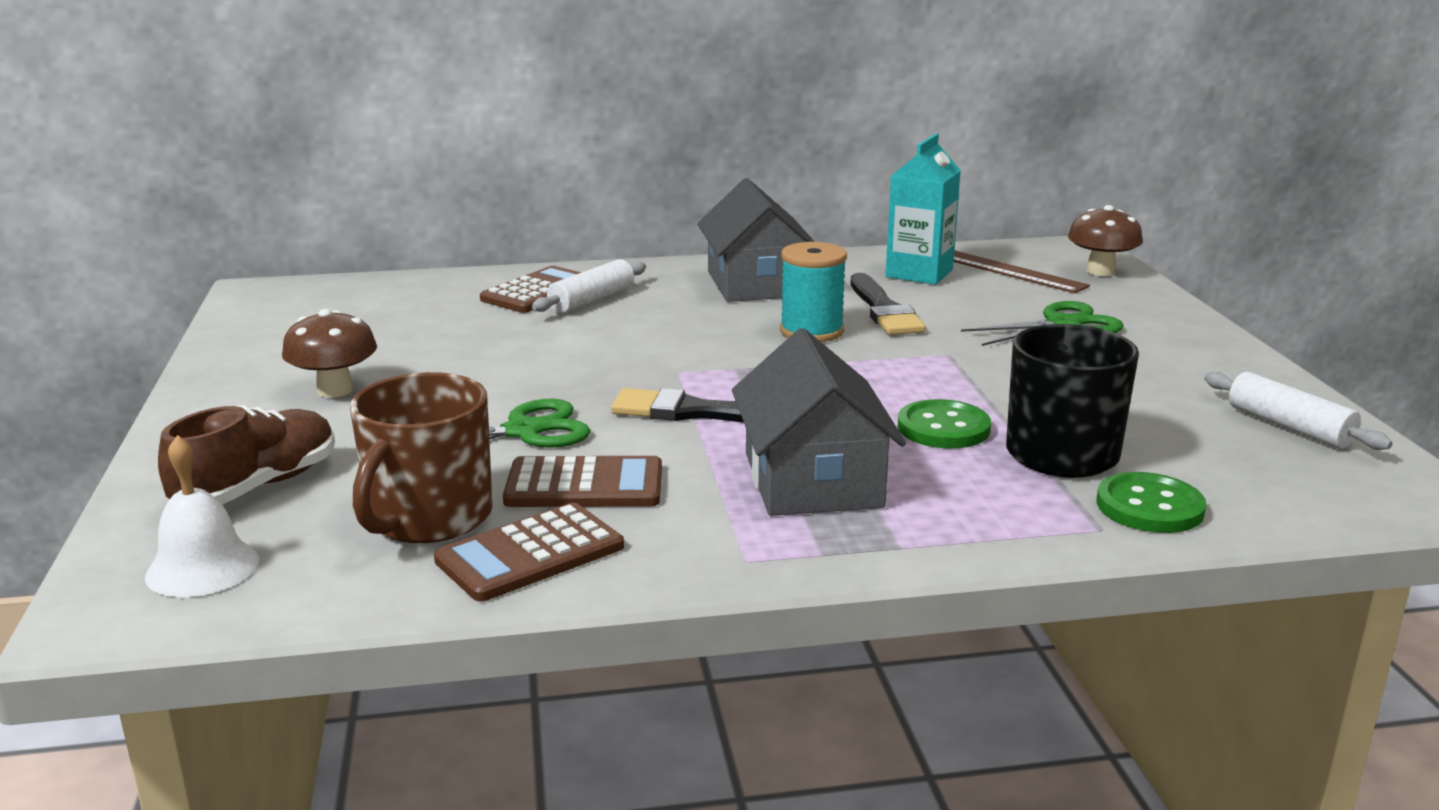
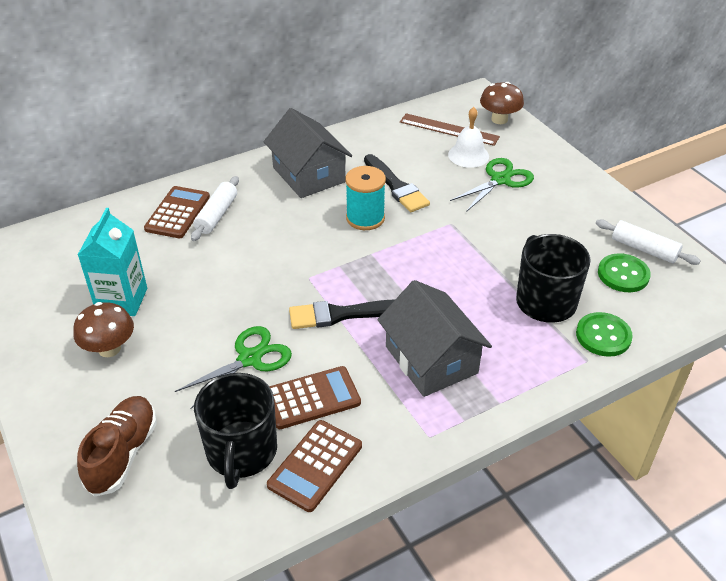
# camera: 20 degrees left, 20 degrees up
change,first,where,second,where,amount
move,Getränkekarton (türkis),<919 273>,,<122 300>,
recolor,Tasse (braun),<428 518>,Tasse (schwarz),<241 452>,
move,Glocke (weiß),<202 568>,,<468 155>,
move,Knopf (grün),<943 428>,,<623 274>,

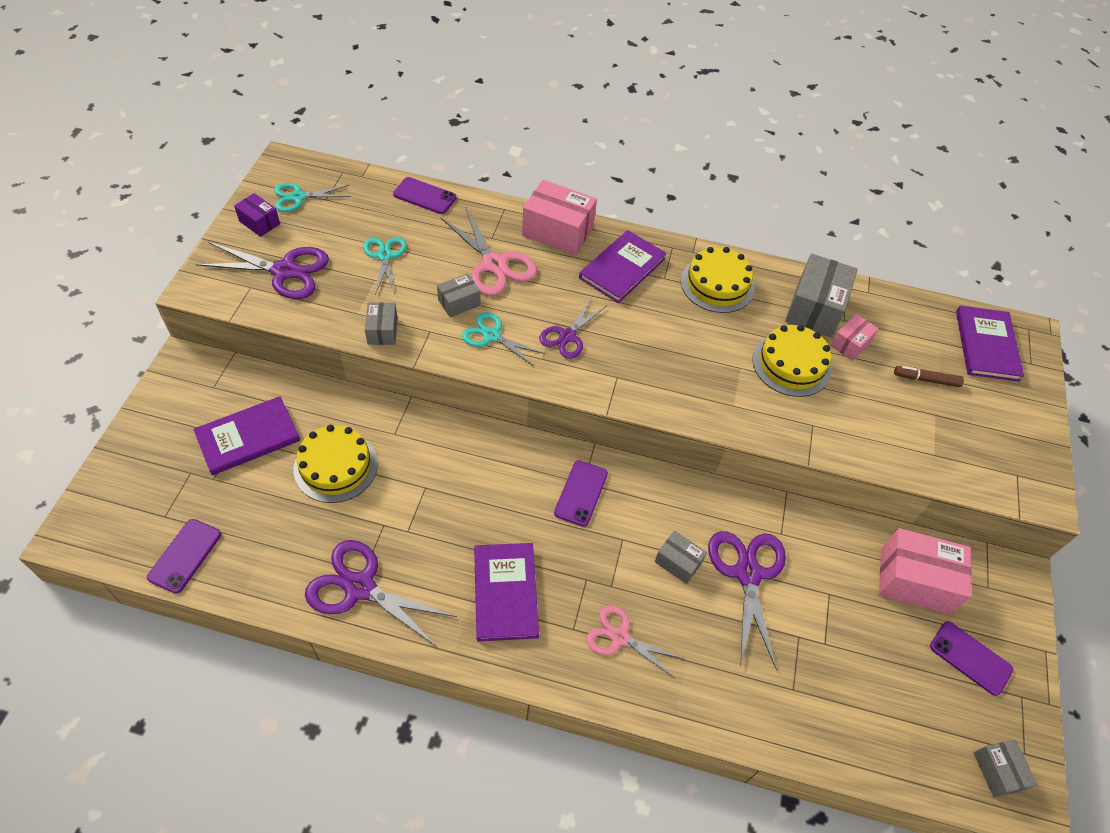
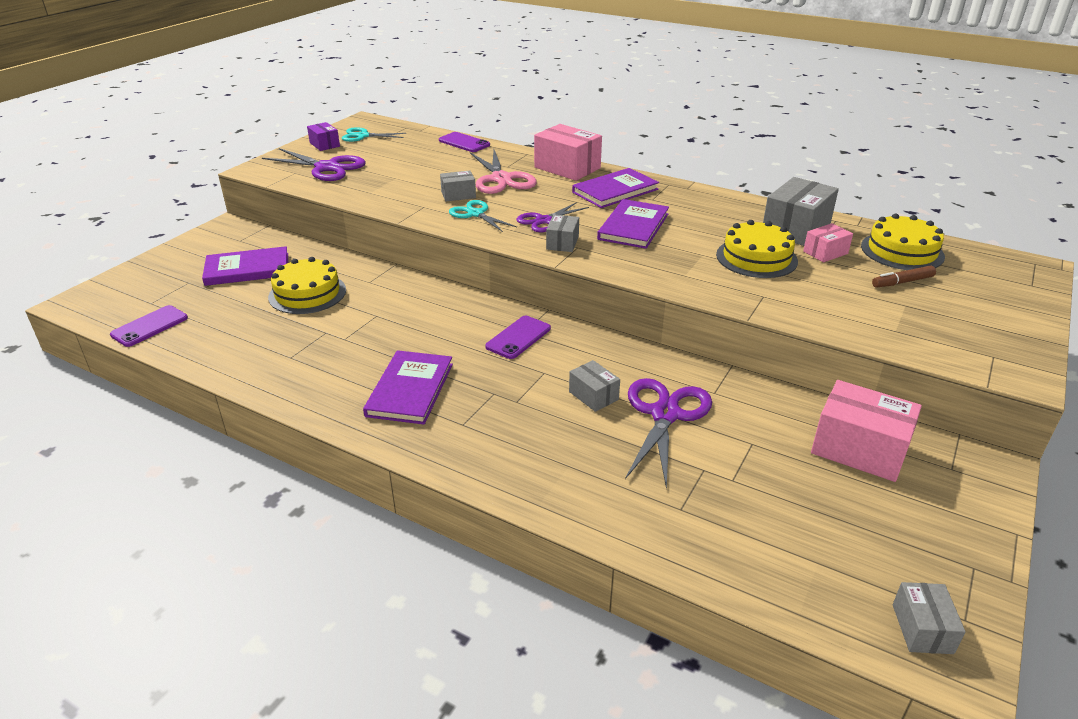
# camera: 20 degrees right, 20 degrees down
change,first,where,second,where,amount
move,Schachtel (grau),<382 331>,,<562 243>,
move,Buch (lila),<986 345>,,<633 226>,
move,Kuchen (gelb),<717 284>,,<902 251>,
rotate,Filzstift (braun),<926 380>,,<902 282>,45 degrees counterclockwise
delete,Schere (lila),<360 587>,,,
delete,Schere (türkis),<385 256>,,,
delete,Schere (rosa),<619 637>,,,
delete,Handy (lila),<970 658>,,,

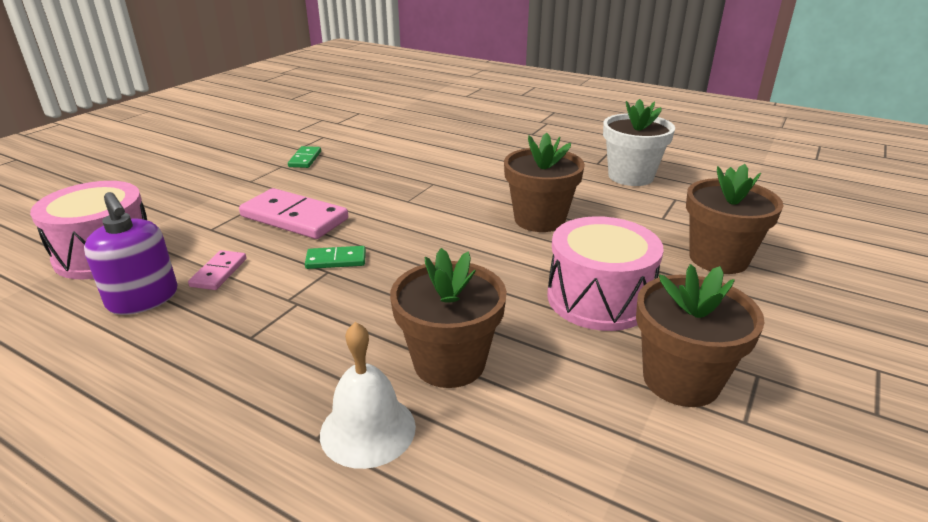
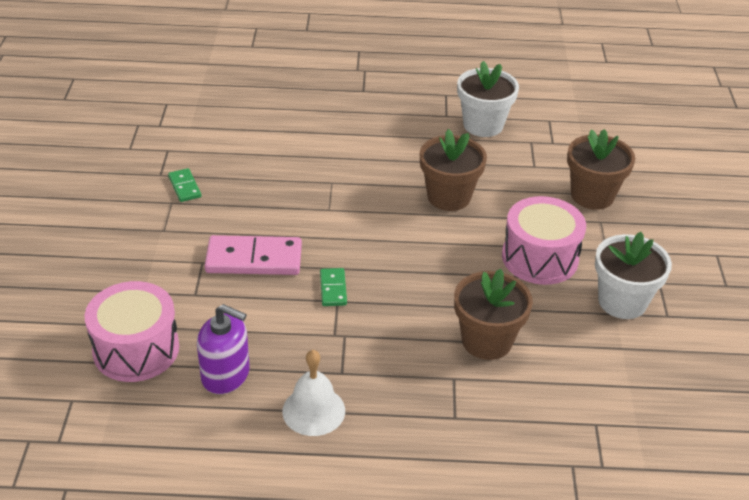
# camera: 30 degrees left, 10 degrees up
change,first,where,second,where,amount
move,Glocke (weiß),<368 430>,,<313 410>,
rotate,Dominostein (grün),<336 260>,,<333 289>,60 degrees counterclockwise
recolor,Blumentopf (braun),<681 380>,Blumentopf (weiß),<622 302>,
delete,Dominostein (rosa),<219 272>,,,

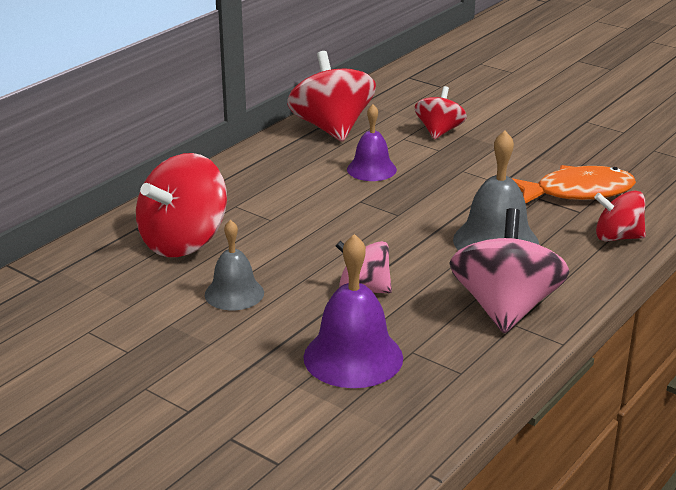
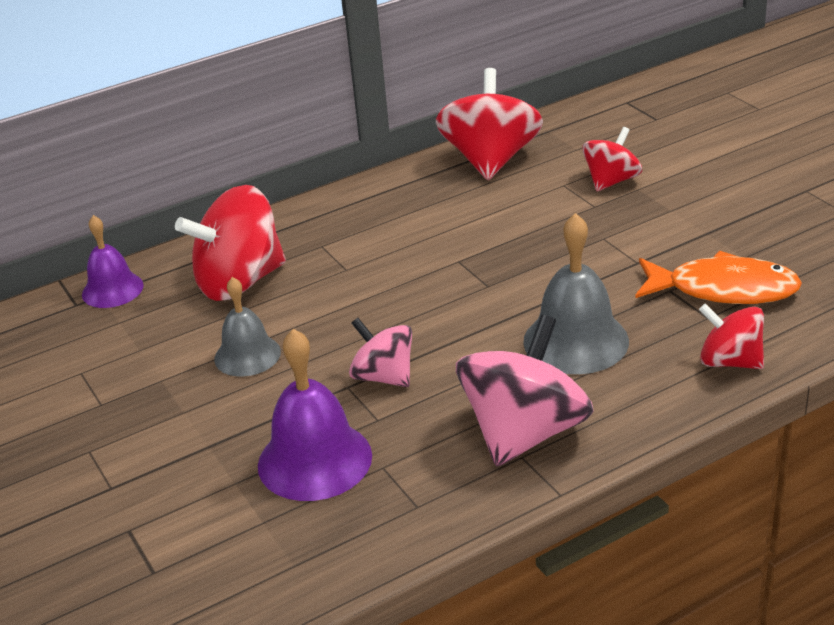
# camera: 25 degrees right, 5 degrees up
change,first,where,second,where,amount
move,Glocke (lila),<371 169>,,<112 289>,

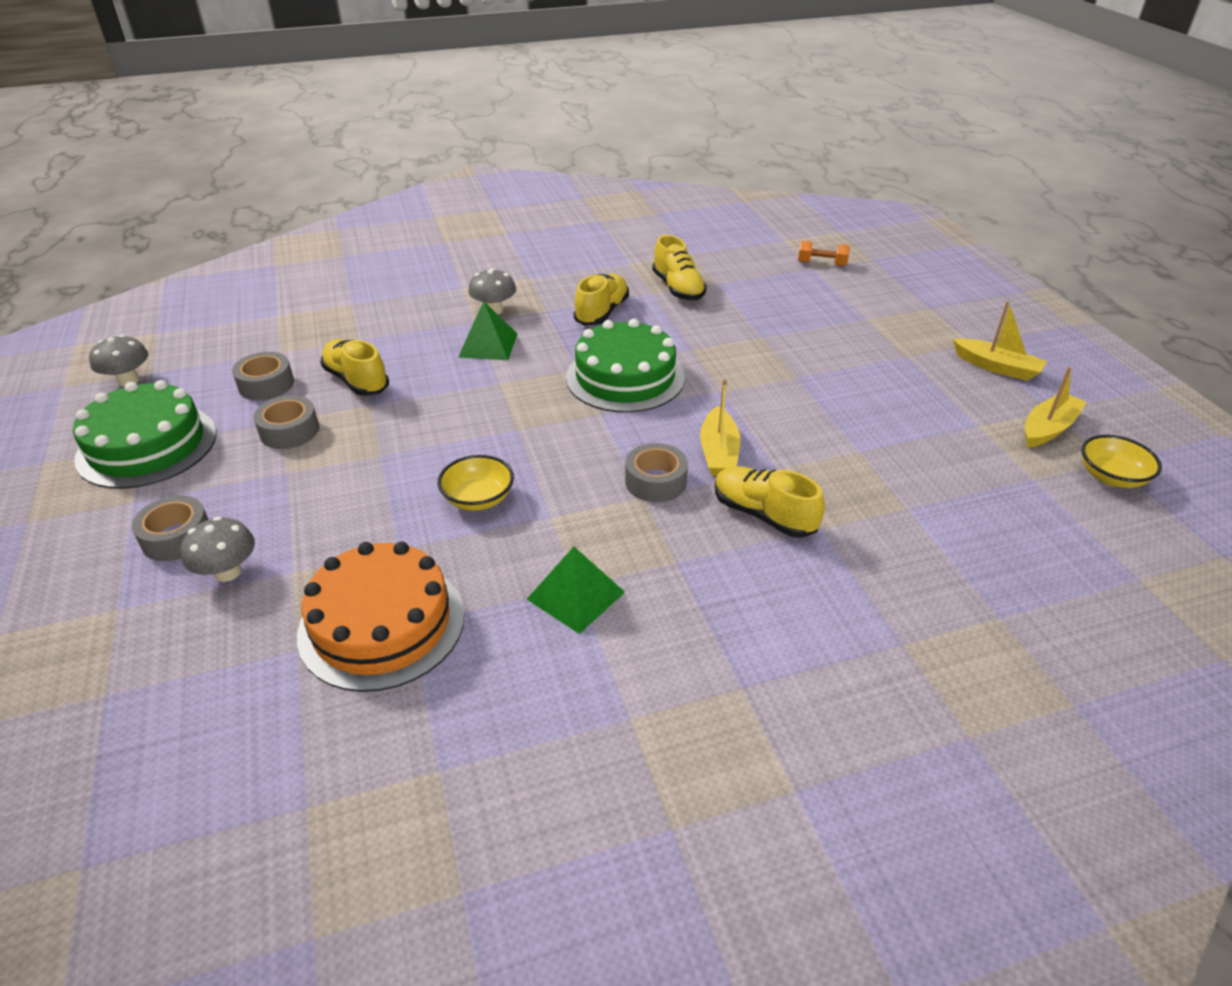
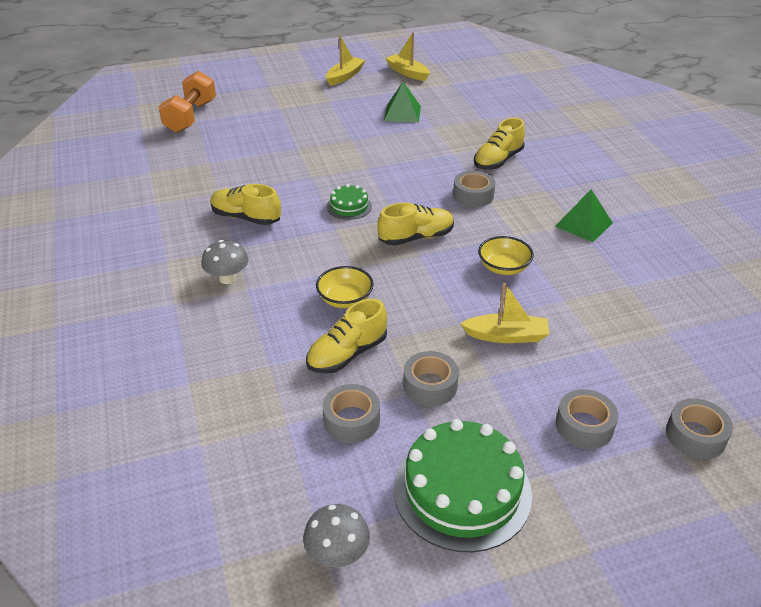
# camera: 90 degrees left, 0 degrees up
change,first,where,second,where,amount
resize,Hantel (orange),<821 263>,,<191 116>,x1.89
move,Schüssel (gelb),<1111 477>,,<345 299>,
resize,Kuchen (grün),<625 377>,,<349 206>,x0.49
move,Schuh (gelb),<678 288>,,<416 237>,
move,Pyramide (grün),<488 345>,,<402 113>,
move,Boot (gelb),<718 452>,,<506 336>,
insert,,,Klebeband (grau),<695 436>,
delete,Pilz (grau),<228 572>,,,
delete,Kuchen (orange),<382 624>,,,

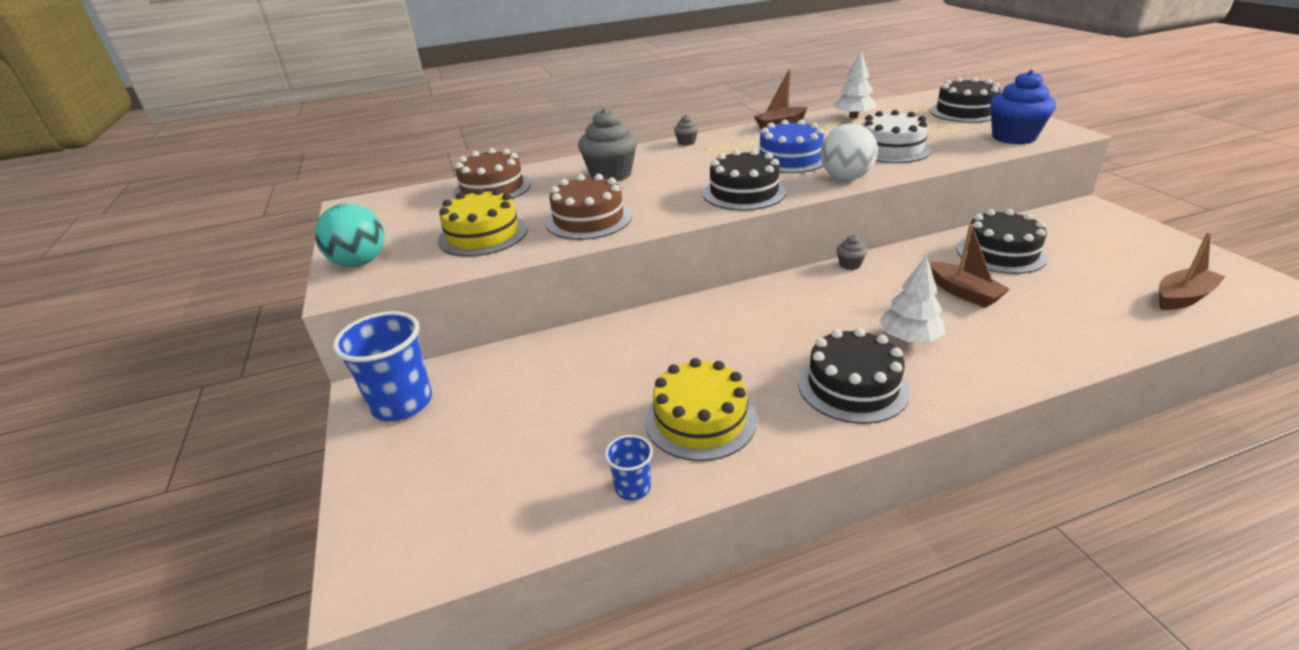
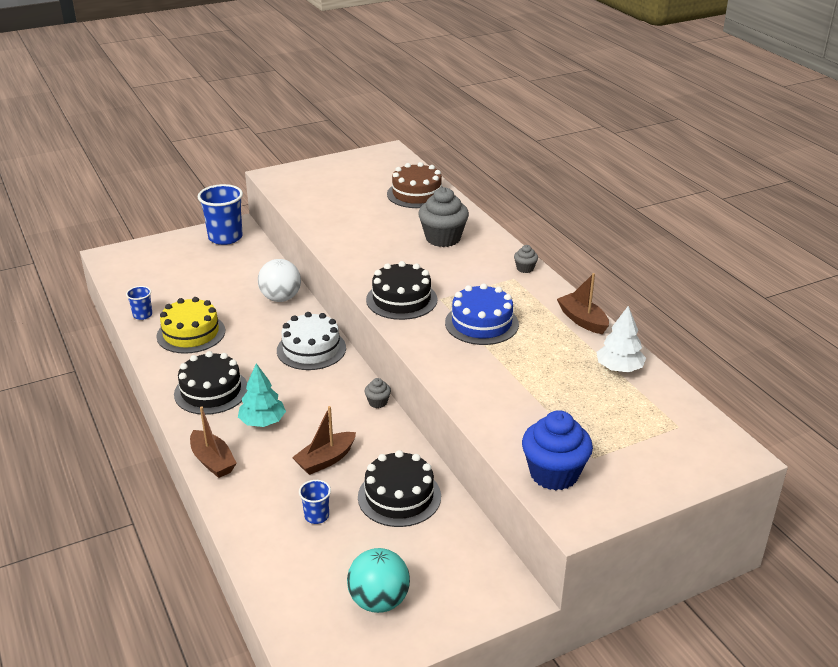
# camera: 80 degrees right, 0 degrees up
change,first,where,second,where,amount
move,Boot (braun),<1182 297>,,<212 461>,
recolor,Baum (weiß),<909 338>,Baum (türkis),<262 422>,
move,Ball (weiß),<845 178>,,<281 298>,
move,Kuchen (weiß),<891 149>,,<311 349>,
insert,,,Becher (blau),<316 516>,
move,Ball (türkis),<360 262>,,<379 601>,
delete,Kuchen (gelb),<483 235>,,,
delete,Kuchen (braun),<588 219>,,,
delete,Kuchen (schwarz),<965 112>,,,

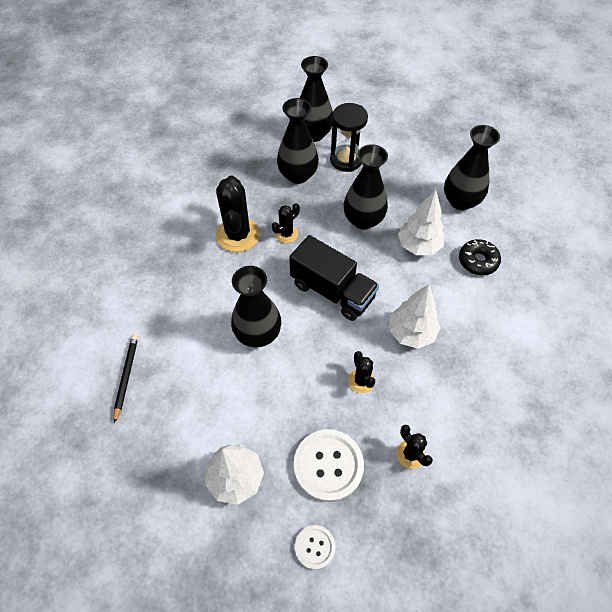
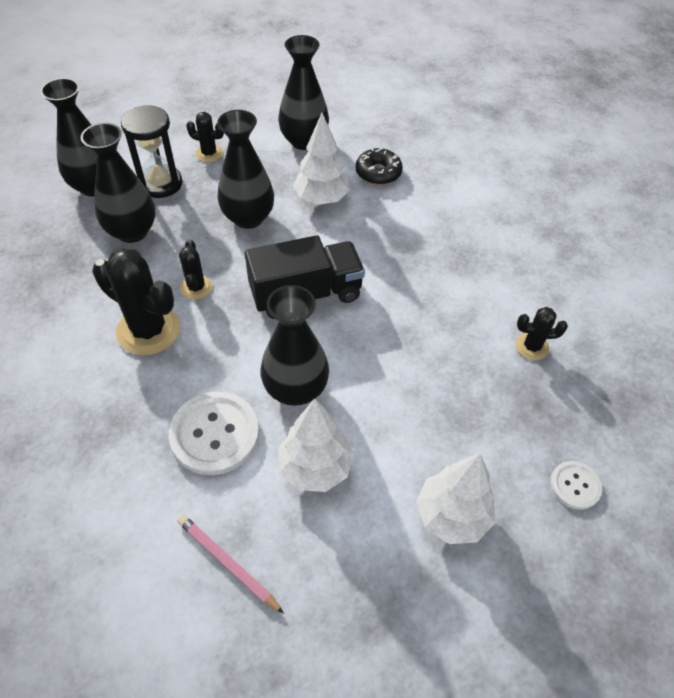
# camera: 55 degrees left, 5 degrees down
change,first,where,second,where,amount
move,Knopf (weiß),<328 465>,,<215 434>,
recolor,Bleistift (schwarz),<126 376>,Bleistift (rosa),<227 563>,
move,Kaktus (schwarz),<361 381>,,<209 153>,
move,Baum (weiß),<411 332>,,<315 467>,

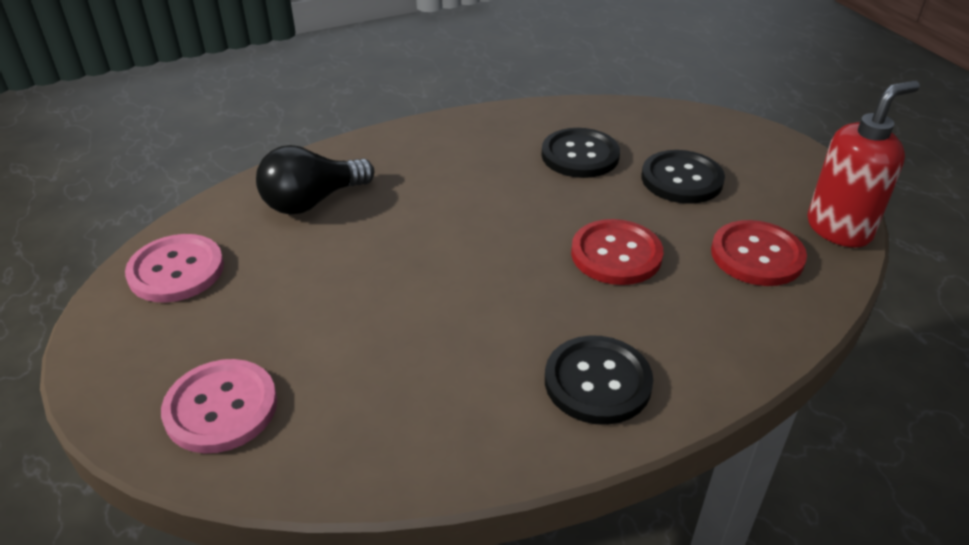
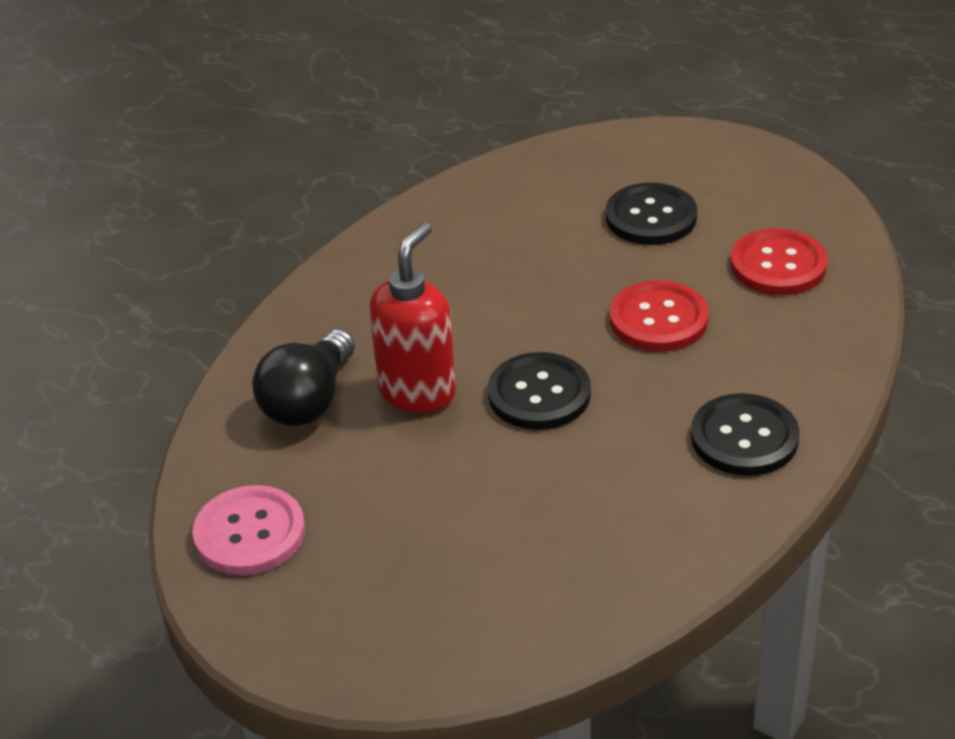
# camera: 30 degrees left, 0 degrees up
change,first,where,second,where,amount
move,Seifenspender (rot),<839 229>,,<418 392>,
move,Knopf (schwarz),<580 155>,,<539 394>,
delete,Knopf (rosa),<221 408>,,,

